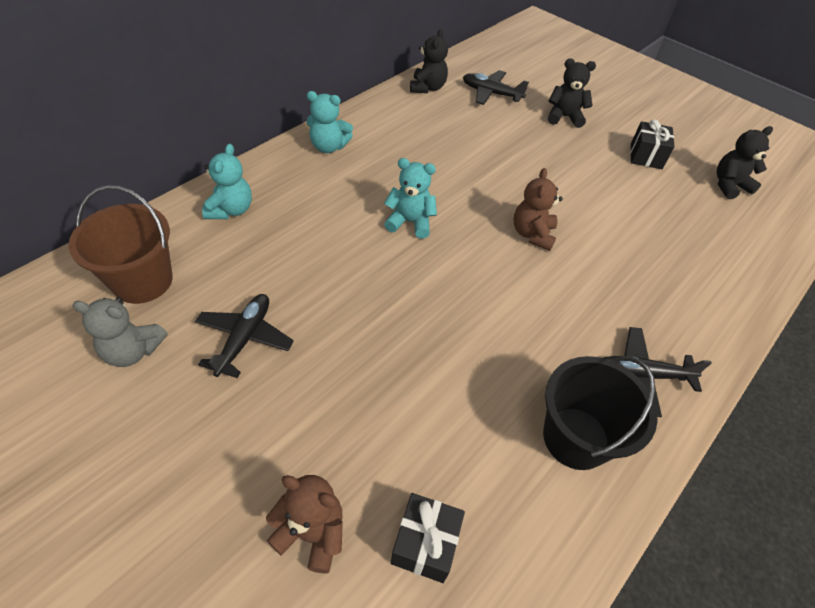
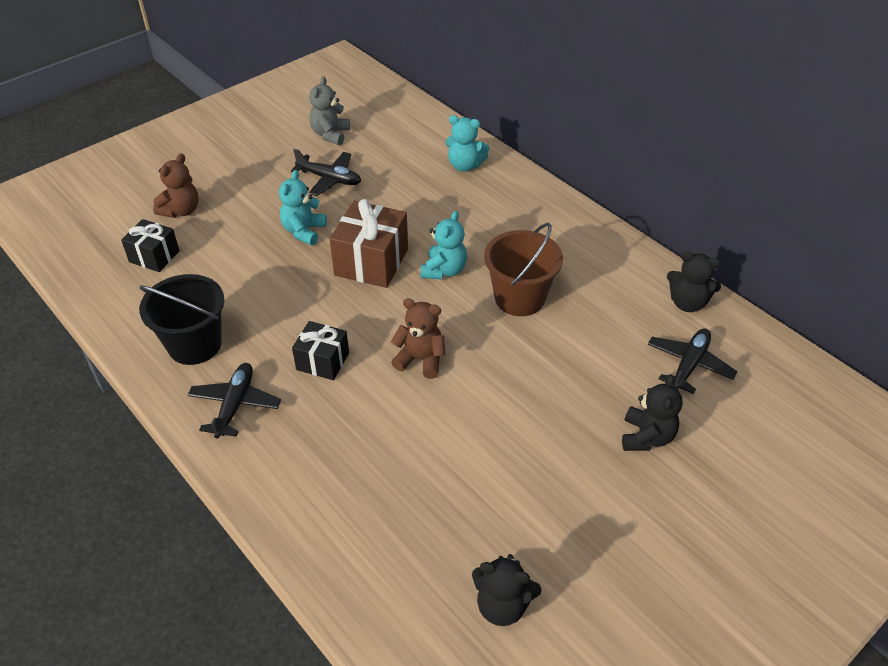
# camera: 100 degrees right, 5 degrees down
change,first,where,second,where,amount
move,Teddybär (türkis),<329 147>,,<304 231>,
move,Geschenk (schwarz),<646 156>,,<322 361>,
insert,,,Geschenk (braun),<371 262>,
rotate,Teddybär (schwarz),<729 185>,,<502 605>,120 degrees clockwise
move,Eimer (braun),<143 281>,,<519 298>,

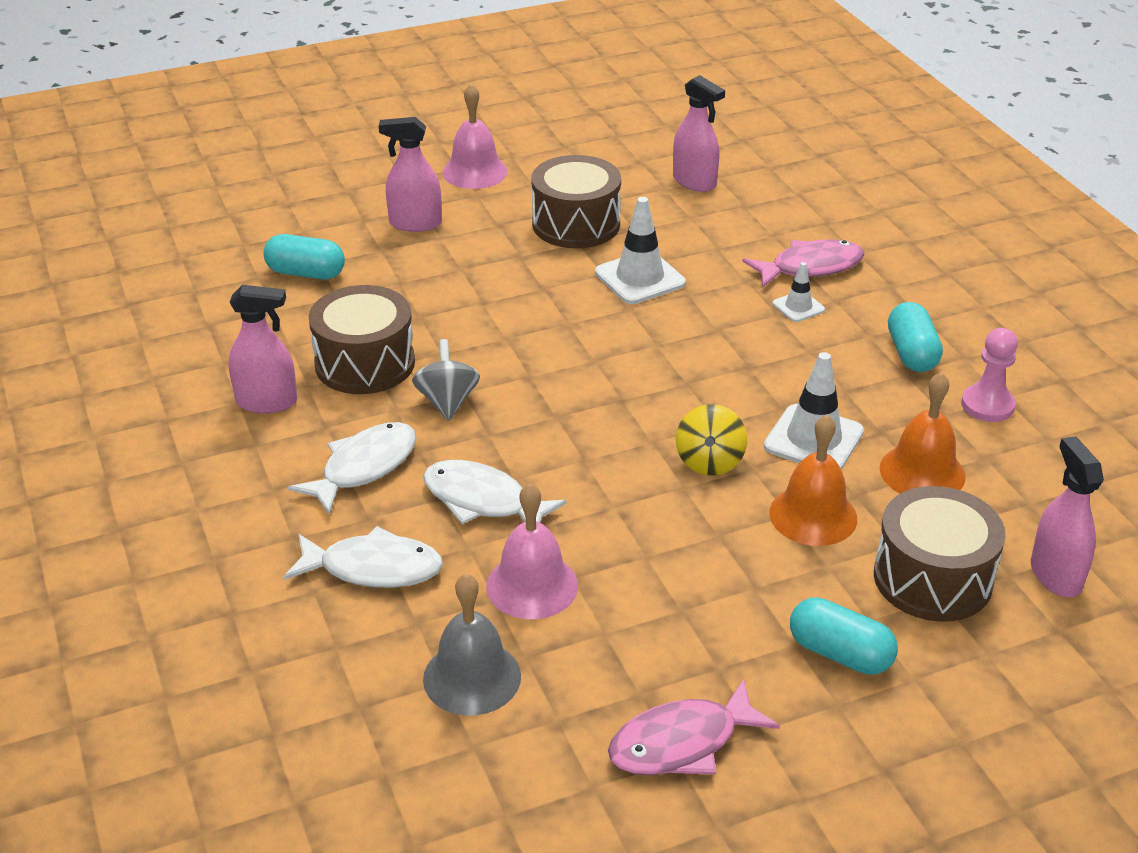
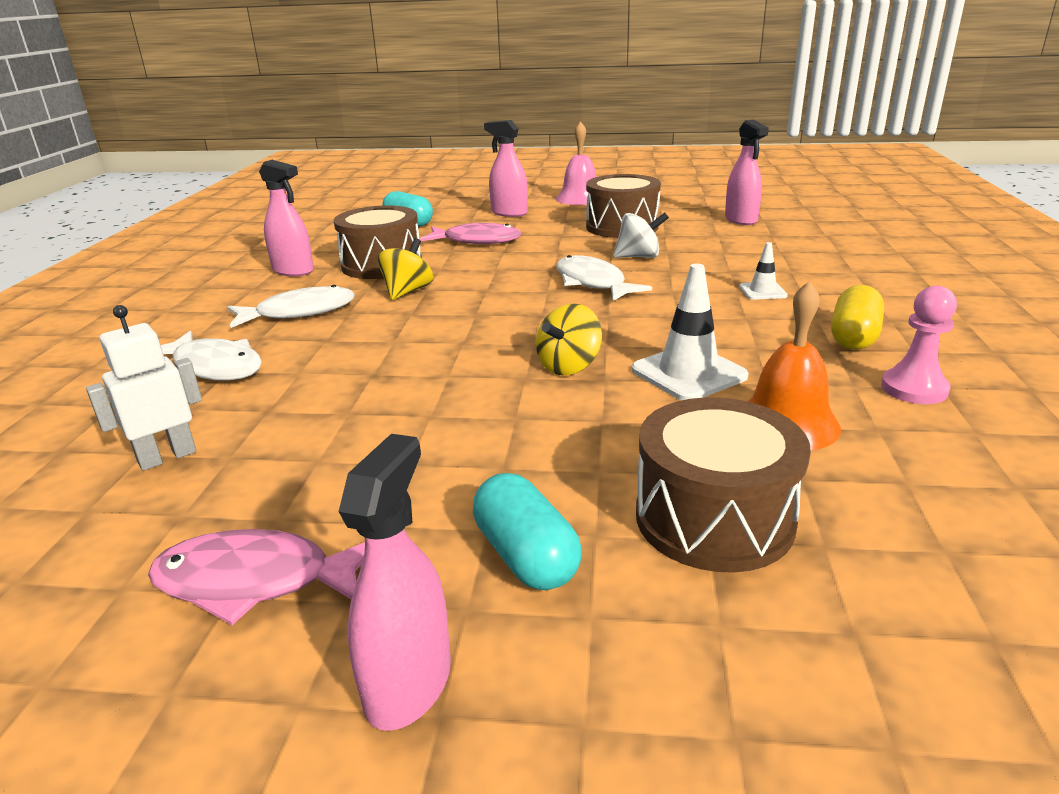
# camera: 30 degrees right, 10 degrees down
change,first,where,second,where,amount
replace,Glocke (grau),<472 677>,Roboter (weiß),<167 457>,
move,Sprühflasche (rosa),<1055 575>,,<408 683>,
recolor,Kreisel (grau),<447 401>,Kreisel (gelb),<407 292>,
move,Fisch (rosa),<810 267>,,<477 241>,
move,Fisch (weiß),<483 501>,,<593 283>,
replace,Leitkegel (weiß),<640 278>,Kreisel (weiß),<639 257>,
recolor,Kapsel (türkis),<911 353>,Kapsel (gelb),<853 337>,
delete,Glocke (rosa),<532 585>,,,
delete,Glocke (orange),<813 515>,,,

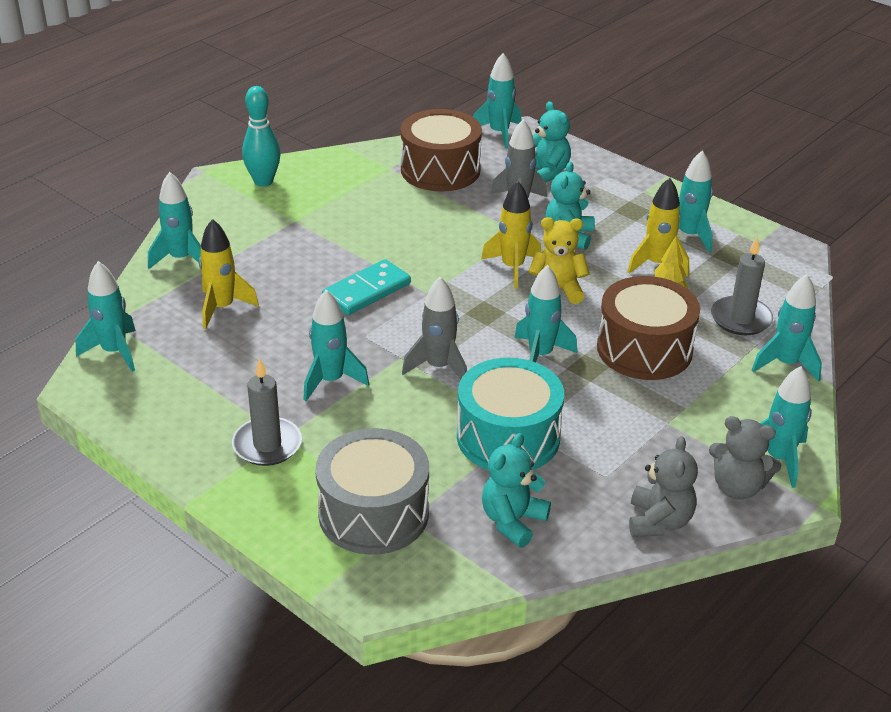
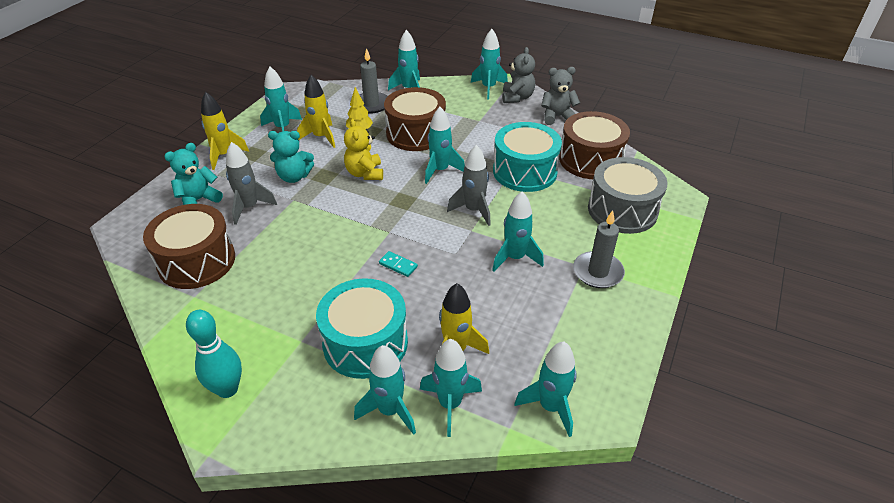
# camera: 105 degrees left, 5 degrees up
change,first,where,second,where,amount
move,Rakete (gelb),<512 268>,,<224 155>,
insert,,,Trommel (türkis),<365 343>,
resize,Dominostein (türkis),<367 291>,,<398 265>,x0.52
move,Rakete (türkis),<499 133>,,<450 404>,
replace,Teddybär (türkis),<512 521>,Trommel (braun),<590 160>,

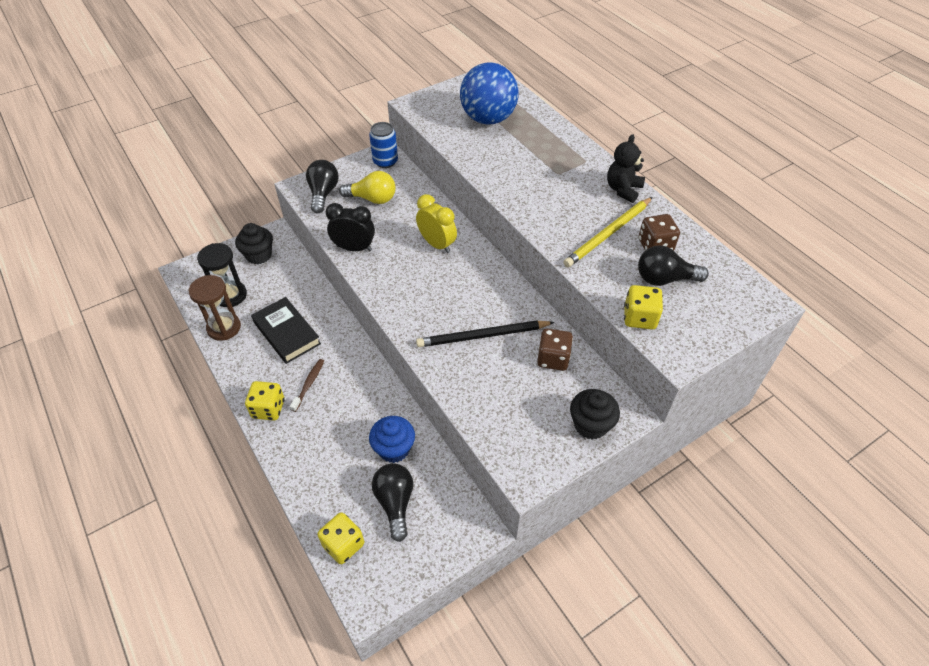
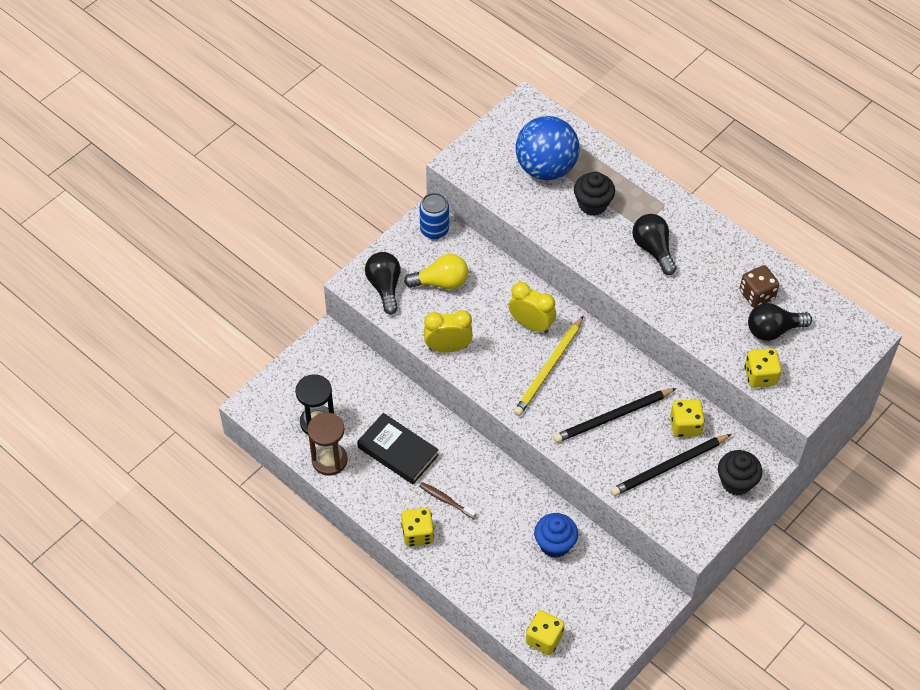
# camera: 15 degrees left, 5 degrees up
change,first,where,second,where,amount
rotate,Zahnbürste (braun),<309 384>,,<446 500>,60 degrees counterclockwise
recolor,Wecker (schwarz),<354 248>,Wecker (gelb),<448 347>,
move,Bleistift (gelb),<608 234>,,<548 368>,
move,Muffin (schwarz),<259 255>,,<592 204>,
insert,,,Bleistift (schwarz),<669 467>,
move,Glühbirne (schwarz),<395 503>,,<653 249>,
recolor,Spielwürfel (braun),<553 359>,Spielwürfel (gelb),<685 426>,
delete,Teddybär (schwarz),<623 190>,,,

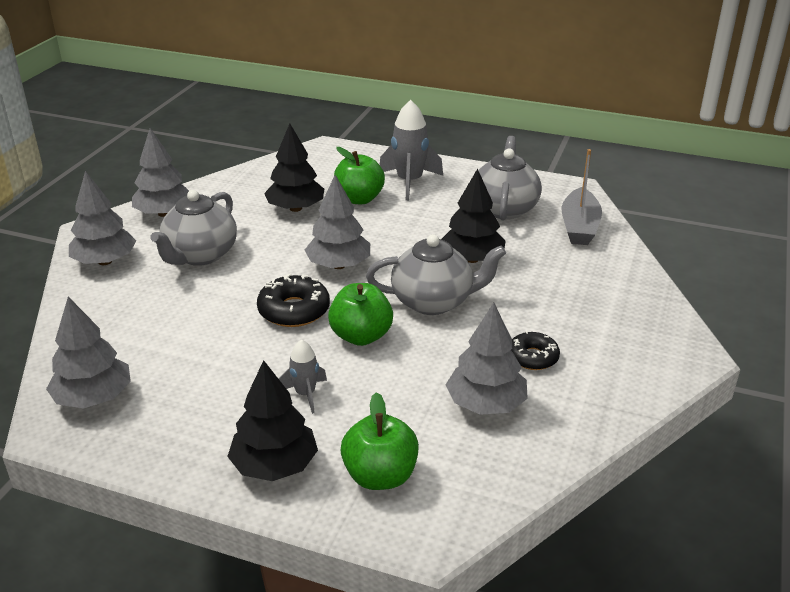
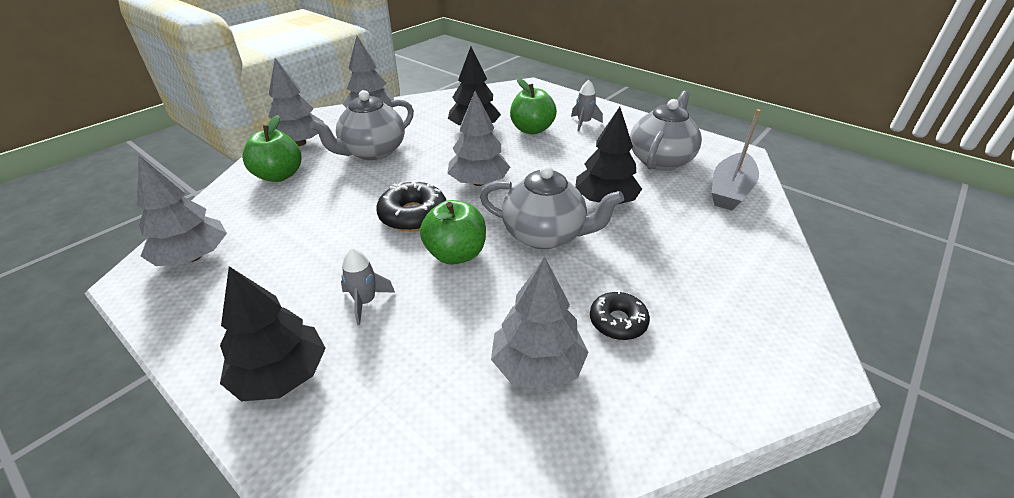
# camera: 20 degrees right, 5 degrees up
change,first,where,second,where,amount
move,Apfel (grün),<380 476>,,<279 175>,
resize,Rakete (grau),<409 182>,,<584 123>,x0.56

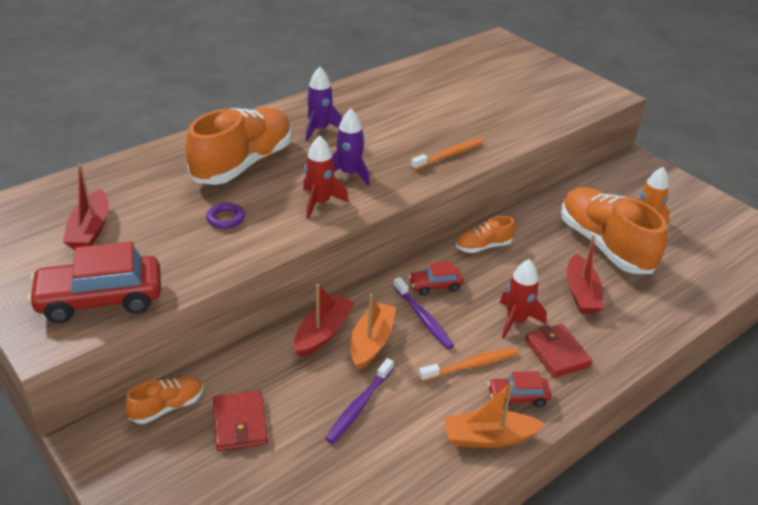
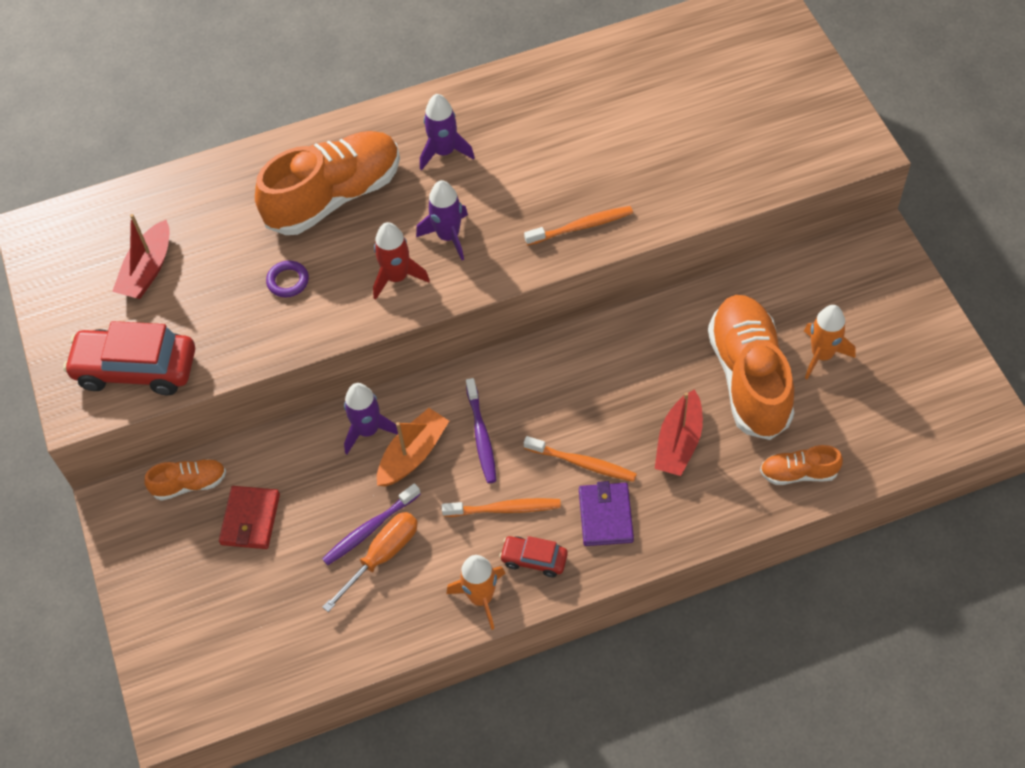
# camera: 25 degrees right, 20 degrees up
change,first,where,second,where,amount
insert,,,Schraubenzieher (orange),<382 556>,
replace,Boot (rot),<323 333>,Rakete (lila),<368 430>,
replace,Boot (orange),<488 437>,Rakete (orange),<481 598>,
replace,Rakete (rot),<516 321>,Zahnbürste (orange),<582 463>,
recolor,Geldbörse (rot),<557 353>,Geldbörse (lila),<605 516>,
move,Schuh (orange),<483 246>,,<798 473>,
delete,Auto (rot),<435 286>,,,

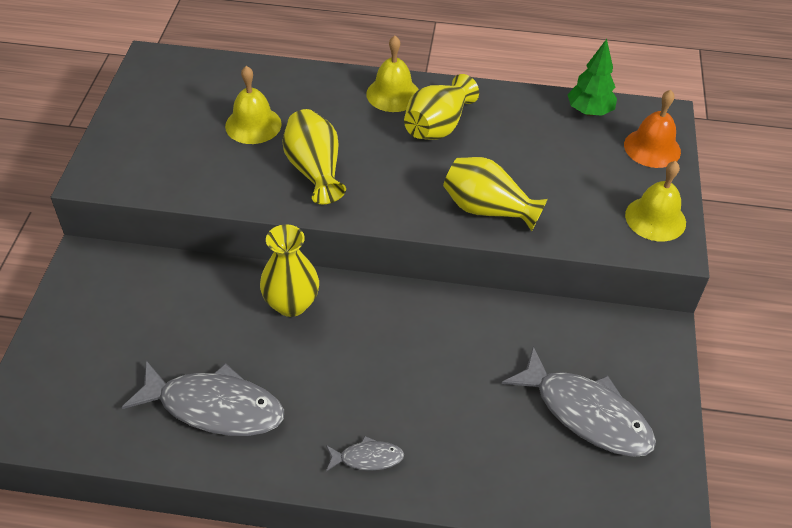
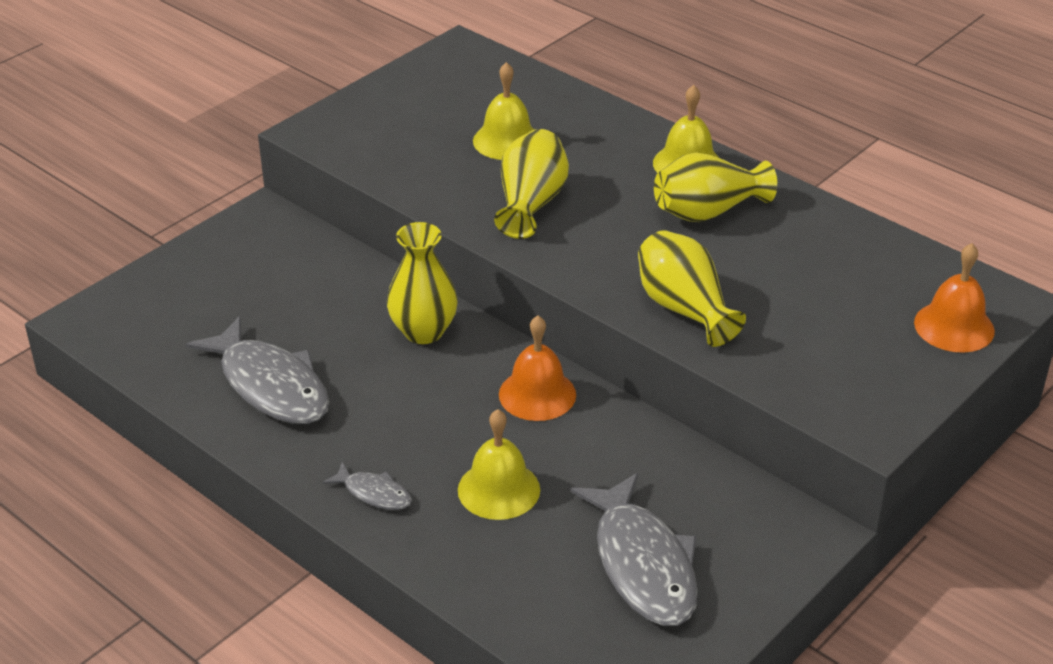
# camera: 35 degrees right, 10 degrees down
change,first,where,second,where,amount
move,Glocke (gelb),<655 218>,,<499 489>,
insert,,,Glocke (orange),<537 394>,
delete,Baum (grün),<589 111>,,,

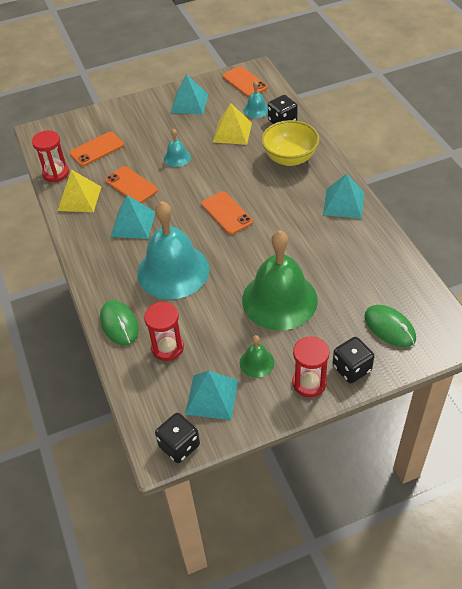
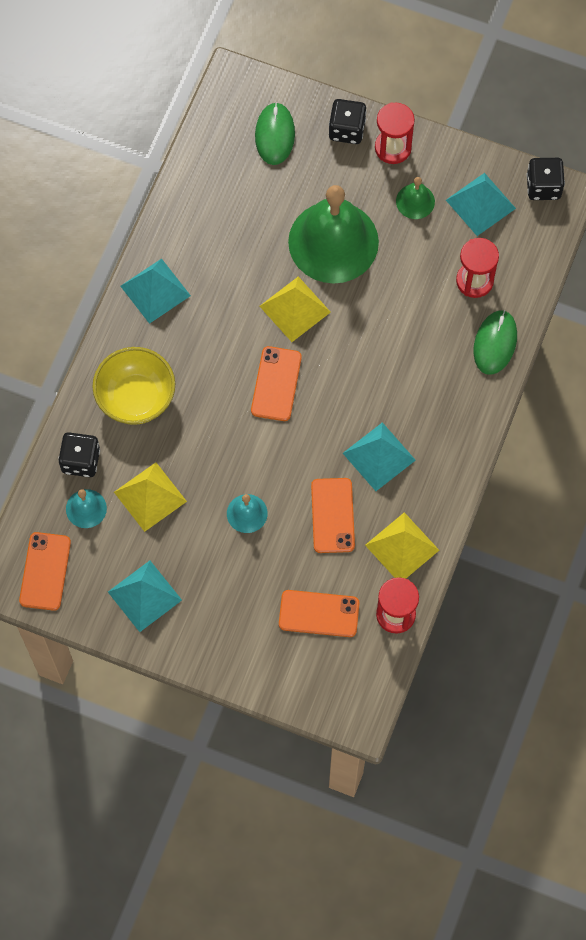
# camera: 140 degrees left, 20 degrees up
change,first,where,second,where,amount
insert,,,Pyramide (gelb),<295 309>,
delete,Glocke (türkis),<173 271>,,,

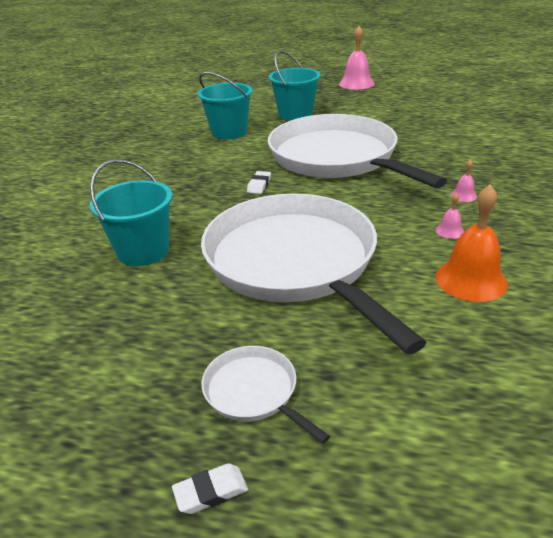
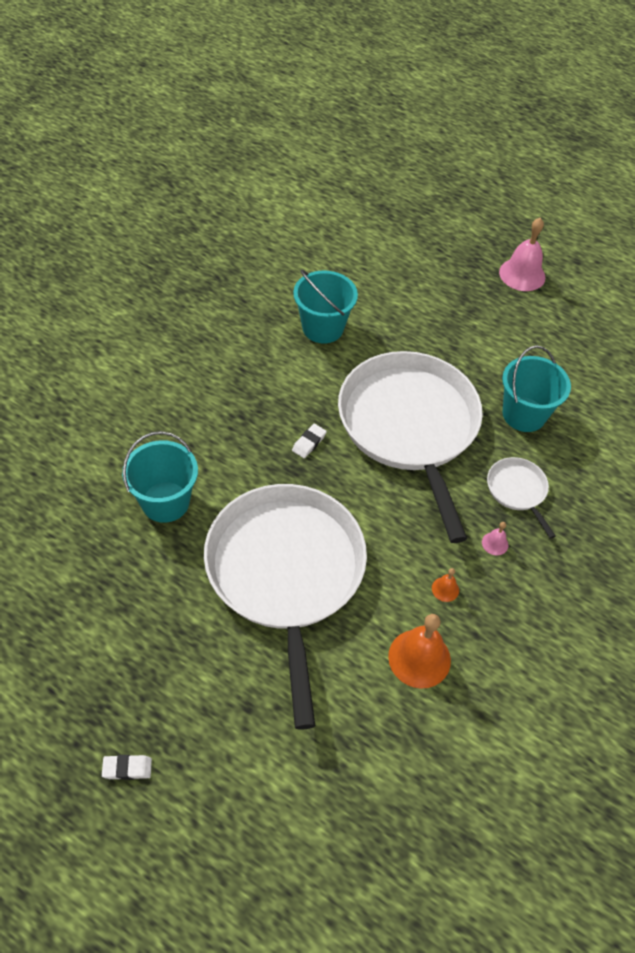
# camera: 15 degrees right, 20 degrees up
change,first,where,second,where,amount
recolor,Glocke (rosa),<449 231>,Glocke (orange),<445 589>,
move,Pfanne (weiß),<254 392>,,<517 491>,
move,Eimer (türkis),<295 115>,,<524 414>,

